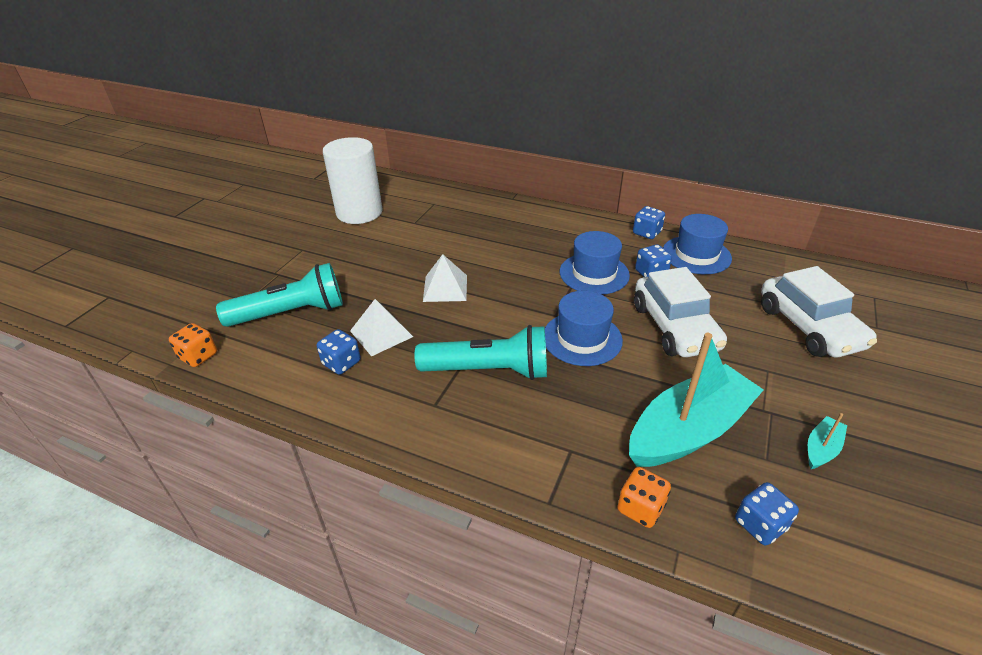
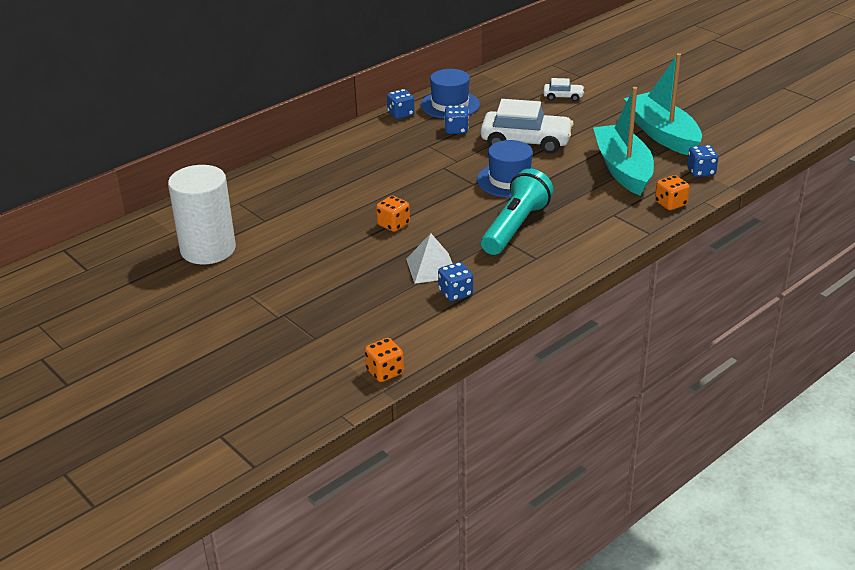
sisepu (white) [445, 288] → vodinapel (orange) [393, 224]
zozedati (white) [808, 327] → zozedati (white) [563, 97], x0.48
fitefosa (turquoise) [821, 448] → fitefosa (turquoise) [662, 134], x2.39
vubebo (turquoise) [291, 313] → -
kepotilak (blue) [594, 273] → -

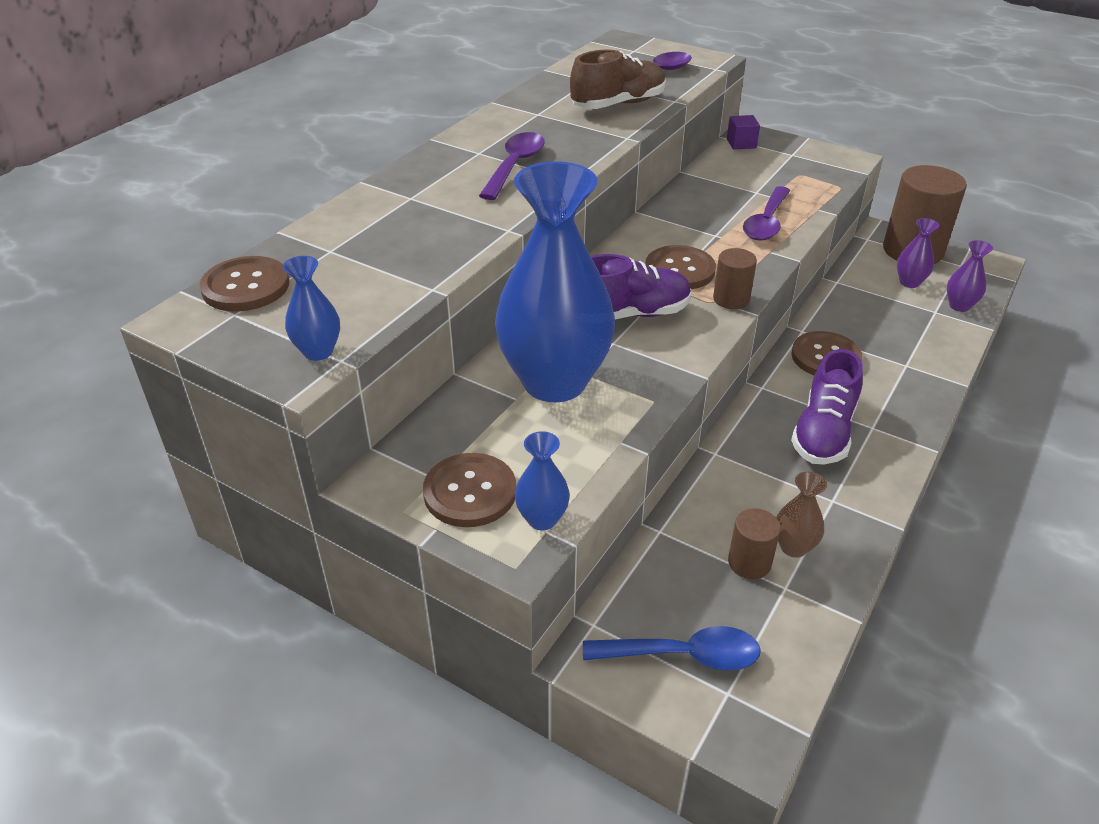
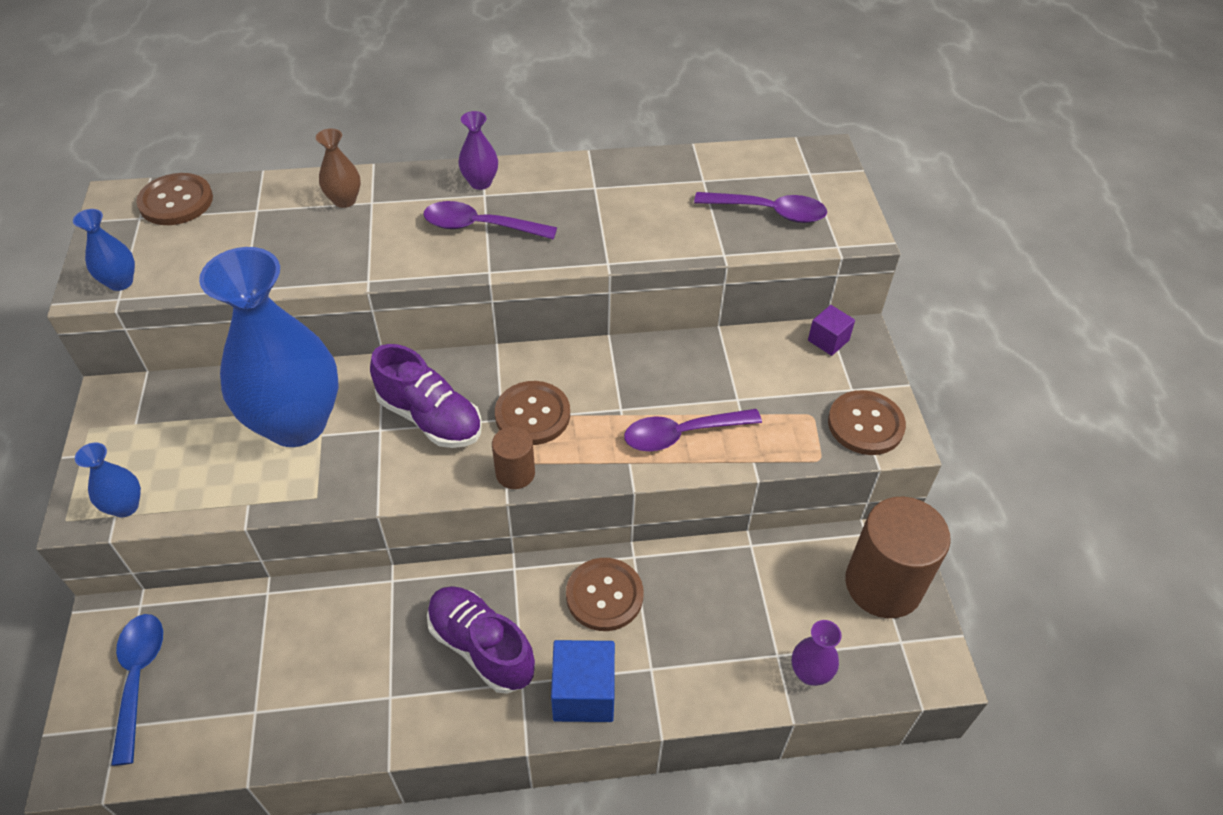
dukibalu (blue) [683, 655] → dukibalu (blue) [139, 678], 150 degrees counterclockwise
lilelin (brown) [793, 547] → lilelin (brown) [344, 200], relocated
dukibalu (purple) [515, 166] → dukibalu (purple) [480, 226], 150 degrees counterclockwise
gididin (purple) [823, 433] → gididin (purple) [481, 647], 60 degrees clockwise
lilelin (purple) [909, 282] → lilelin (purple) [480, 182], relocated
- → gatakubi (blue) [583, 693]
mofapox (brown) [470, 492] → mofapox (brown) [865, 424], relocated
gididin (brown) [618, 104] → -
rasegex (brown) [749, 562] → -

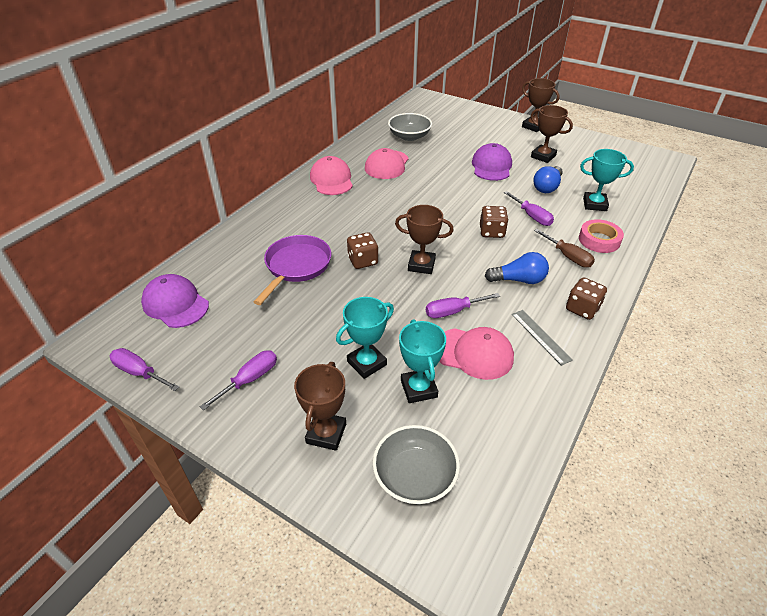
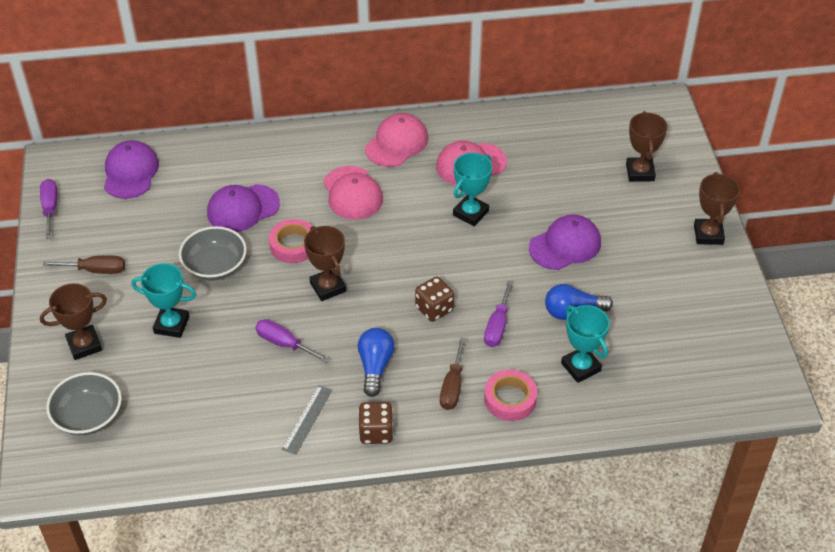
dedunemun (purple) [250, 379] → dedunemun (brown) [96, 270]
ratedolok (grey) [409, 136] → ratedolok (grey) [215, 266], relocated
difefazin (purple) [296, 266] → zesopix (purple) [243, 208]
vodinapel (brown) [363, 261] → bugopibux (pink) [293, 245]
zesopix (pink) [473, 353] → zesopix (pink) [352, 193], relocated
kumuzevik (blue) [519, 280] → kumuzevik (blue) [375, 366], 135 degrees counterclockwise
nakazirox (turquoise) [418, 388] → nakazirox (turquoise) [470, 213], relocated
nakazirox (brown) [543, 156] → nakazirox (brown) [640, 172], relocated

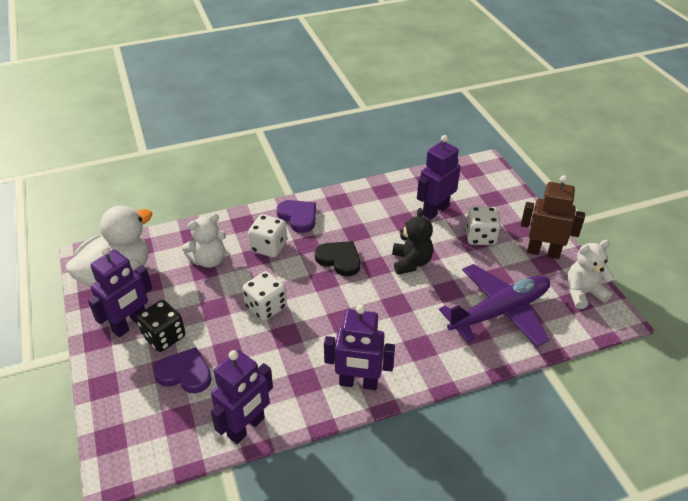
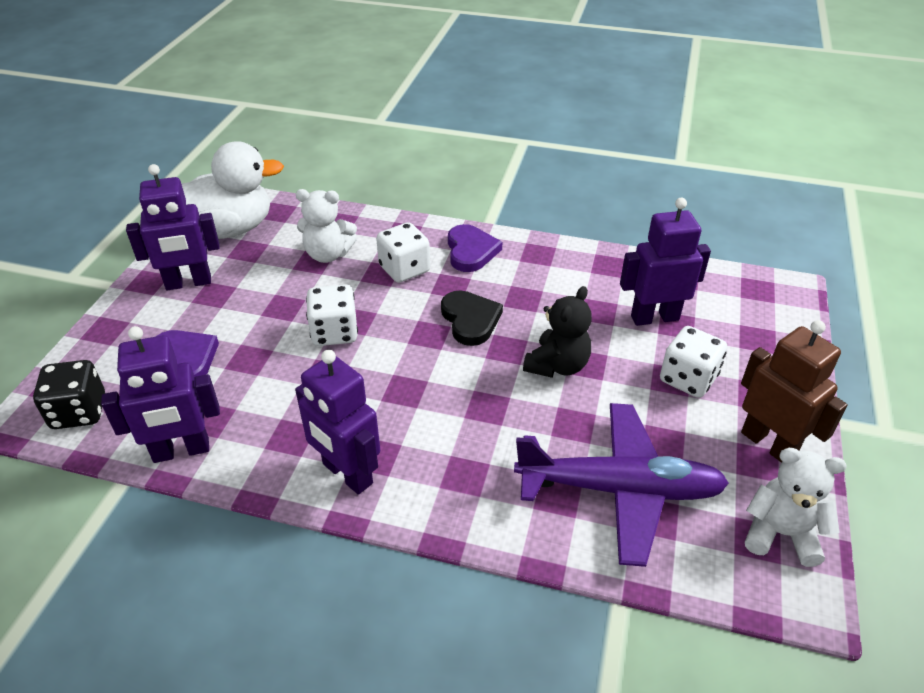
vodinapel (black) [164, 337] → vodinapel (black) [79, 412], relocated

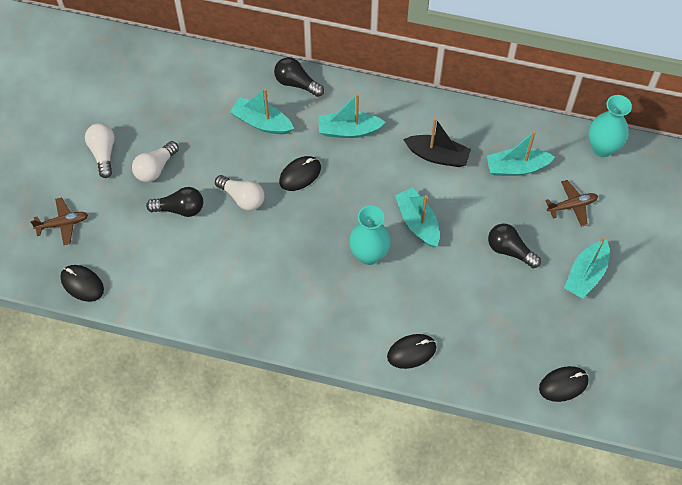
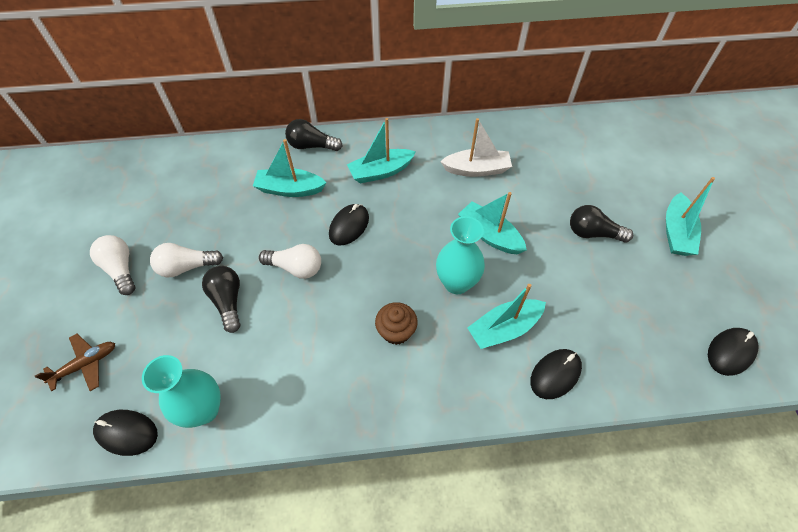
lilelin (turquoise) [602, 148] → lilelin (turquoise) [204, 410], relocated
kumuzevik (white) [155, 168] → kumuzevik (white) [186, 267], 60 degrees clockwise
kumuzevik (black) [180, 209] → kumuzevik (black) [228, 301], 90 degrees counterclockwise
- → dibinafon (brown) [396, 331]
fitefosa (black) [437, 156] → fitefosa (white) [476, 169]
fitefosa (turquoise) [516, 167] → fitefosa (turquoise) [504, 328], relocated
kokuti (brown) [572, 206] → -

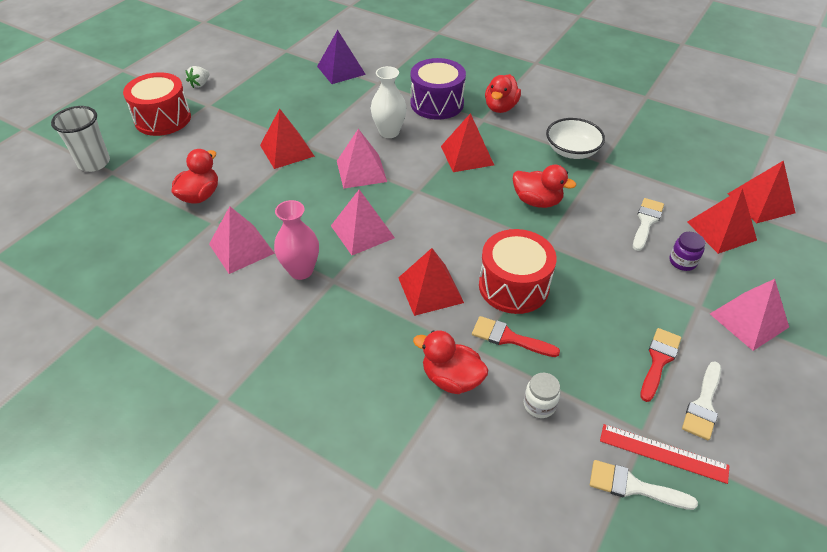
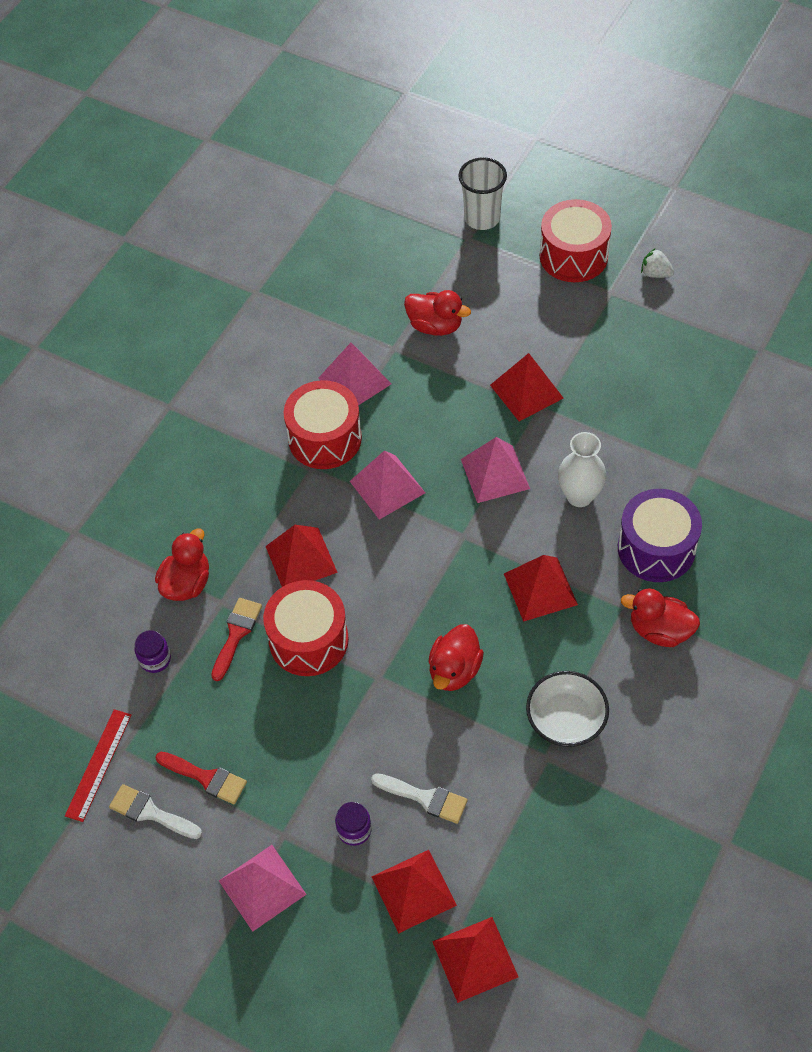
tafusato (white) [539, 405] → tafusato (purple) [155, 659]
lilelin (pink) [301, 270] → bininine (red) [325, 438]
sisepu (purple) [341, 70] → -
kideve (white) [633, 486] → -

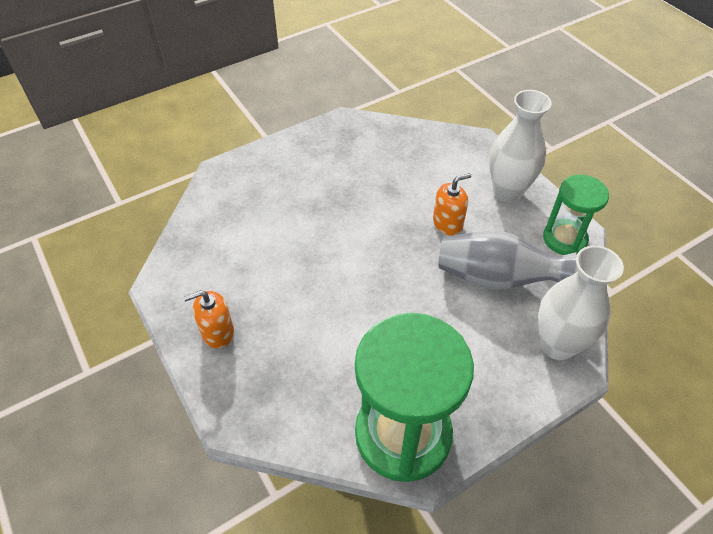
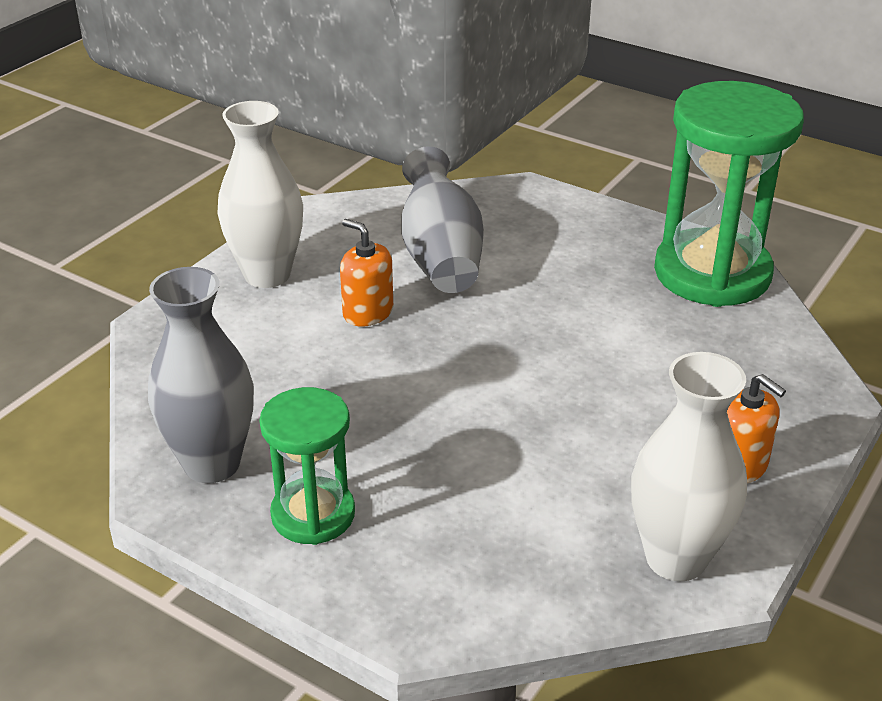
- → lilelin (grey) [212, 464]
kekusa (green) [564, 239] → kekusa (green) [313, 514], relocated
lilelin (white) [557, 345] → lilelin (white) [676, 558], relocated

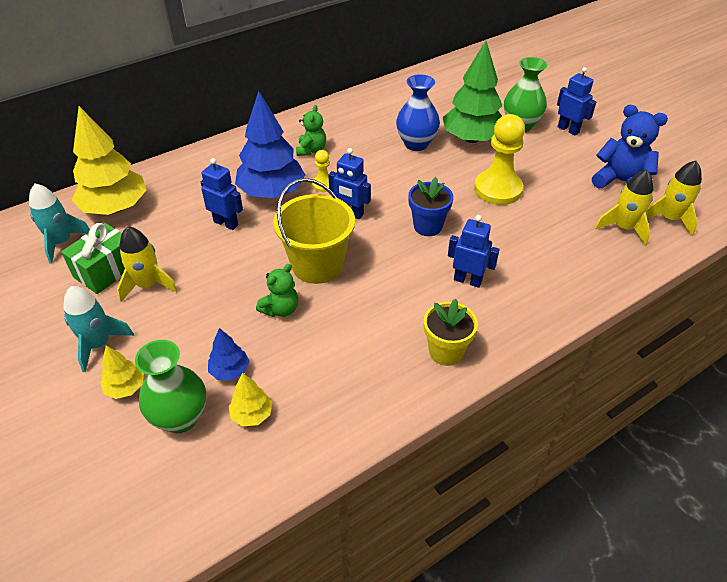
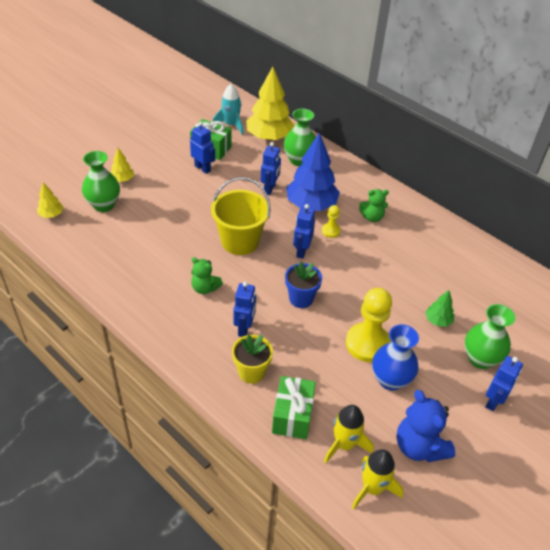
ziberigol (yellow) [252, 414] → ziberigol (yellow) [51, 214], relocated
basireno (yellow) [148, 285] → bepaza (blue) [203, 168]
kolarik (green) [280, 309] → kolarik (green) [205, 288], relocated
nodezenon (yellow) [446, 352] → nodezenon (yellow) [251, 372], relocated
- → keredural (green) [292, 416]
- → lilelin (green) [299, 160]
lilelin (blue) [416, 144] → lilelin (blue) [390, 380], relocated
kolarik (blue) [620, 182] → kolarik (blue) [419, 446], 135 degrees clockwise
ziberigol (green) [472, 139] → ziberigol (green) [438, 321], x0.47
basireno (turquoise) [99, 344] → -
ziberigol (blue) [230, 371] → -

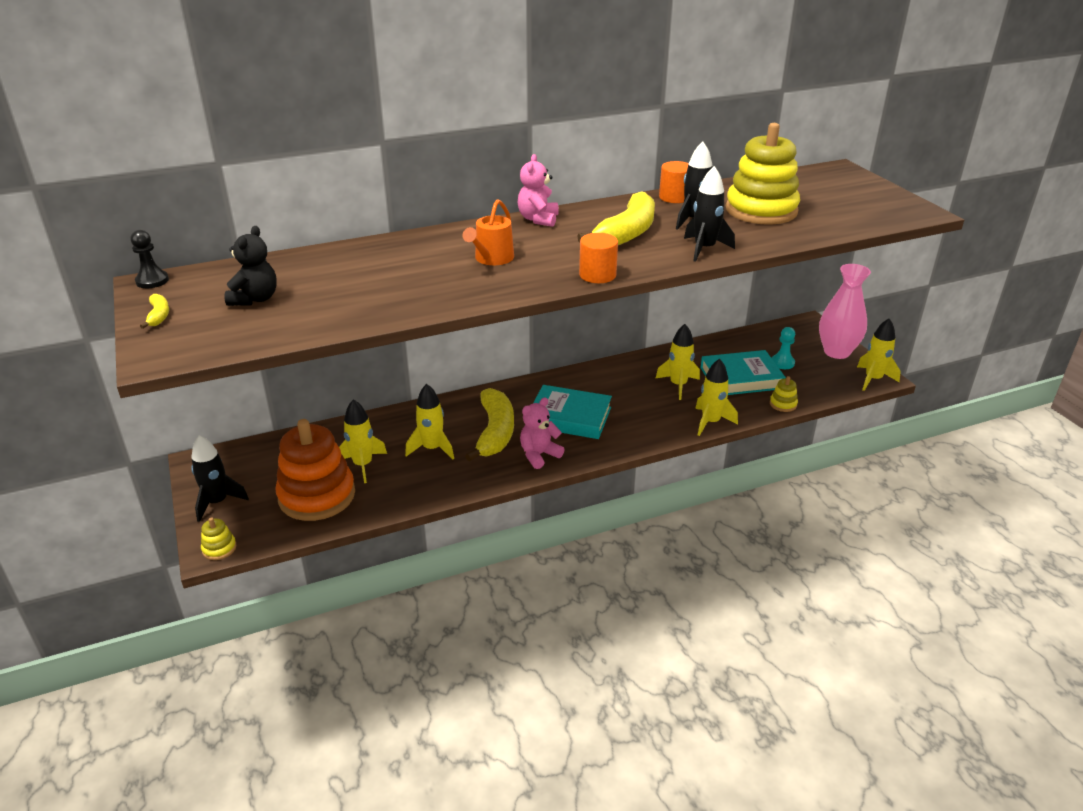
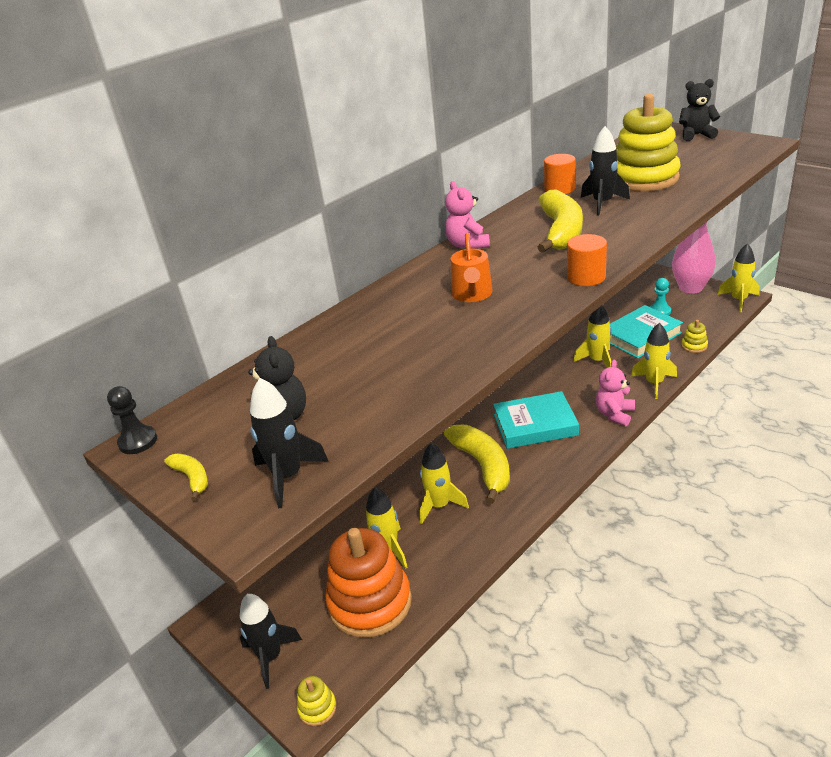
basireno (black) [704, 249] → basireno (black) [288, 477], relocated
kolarik (pink) [539, 455] → kolarik (pink) [614, 414], relocated
- → kolarik (black) [696, 135]

